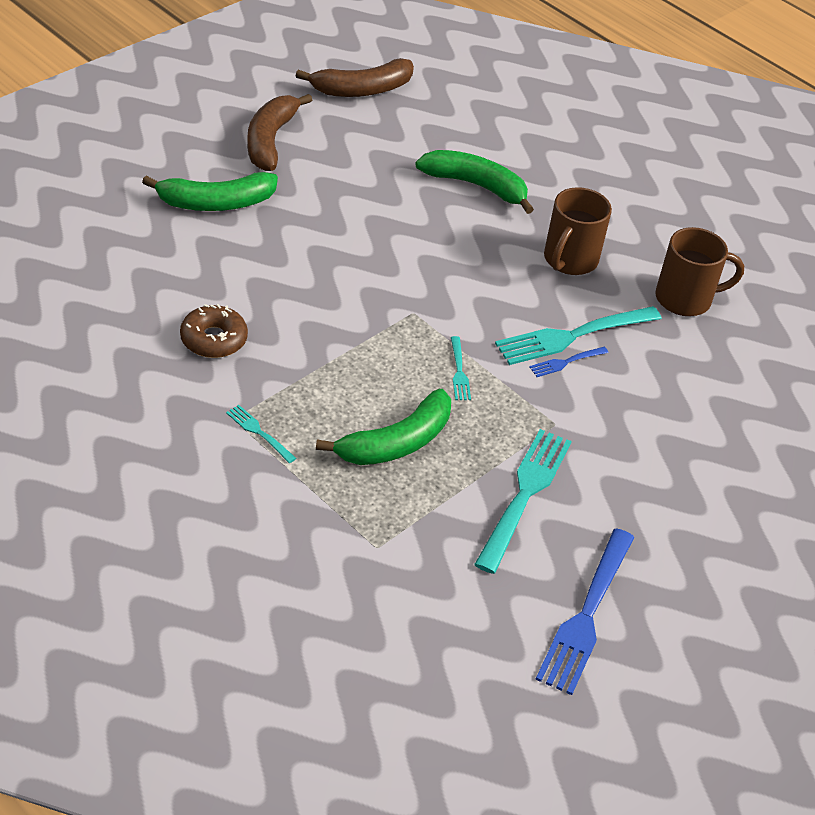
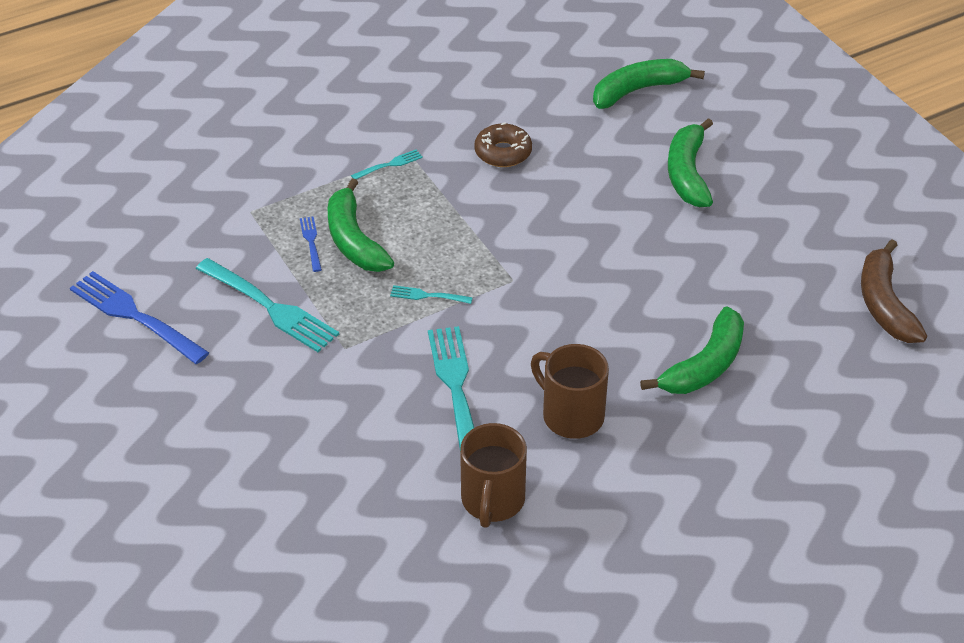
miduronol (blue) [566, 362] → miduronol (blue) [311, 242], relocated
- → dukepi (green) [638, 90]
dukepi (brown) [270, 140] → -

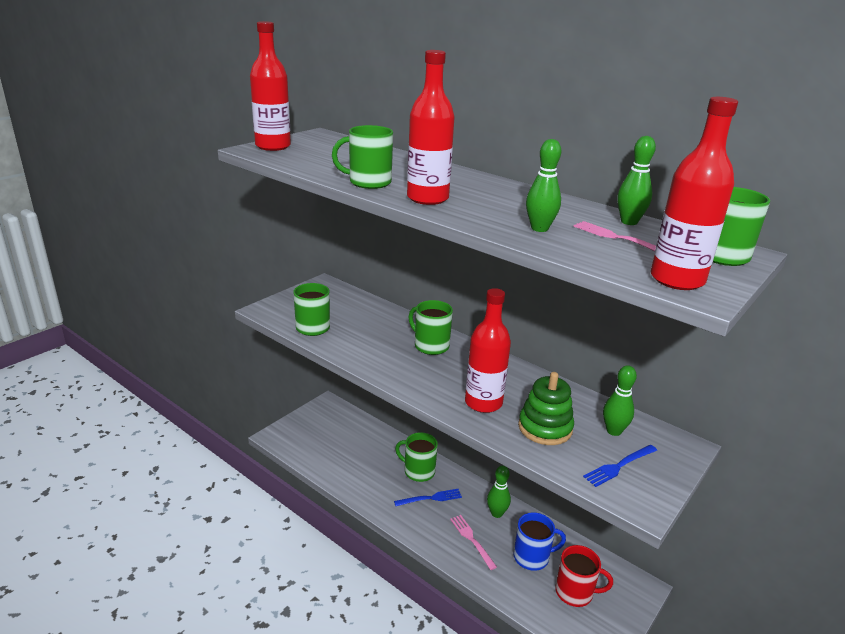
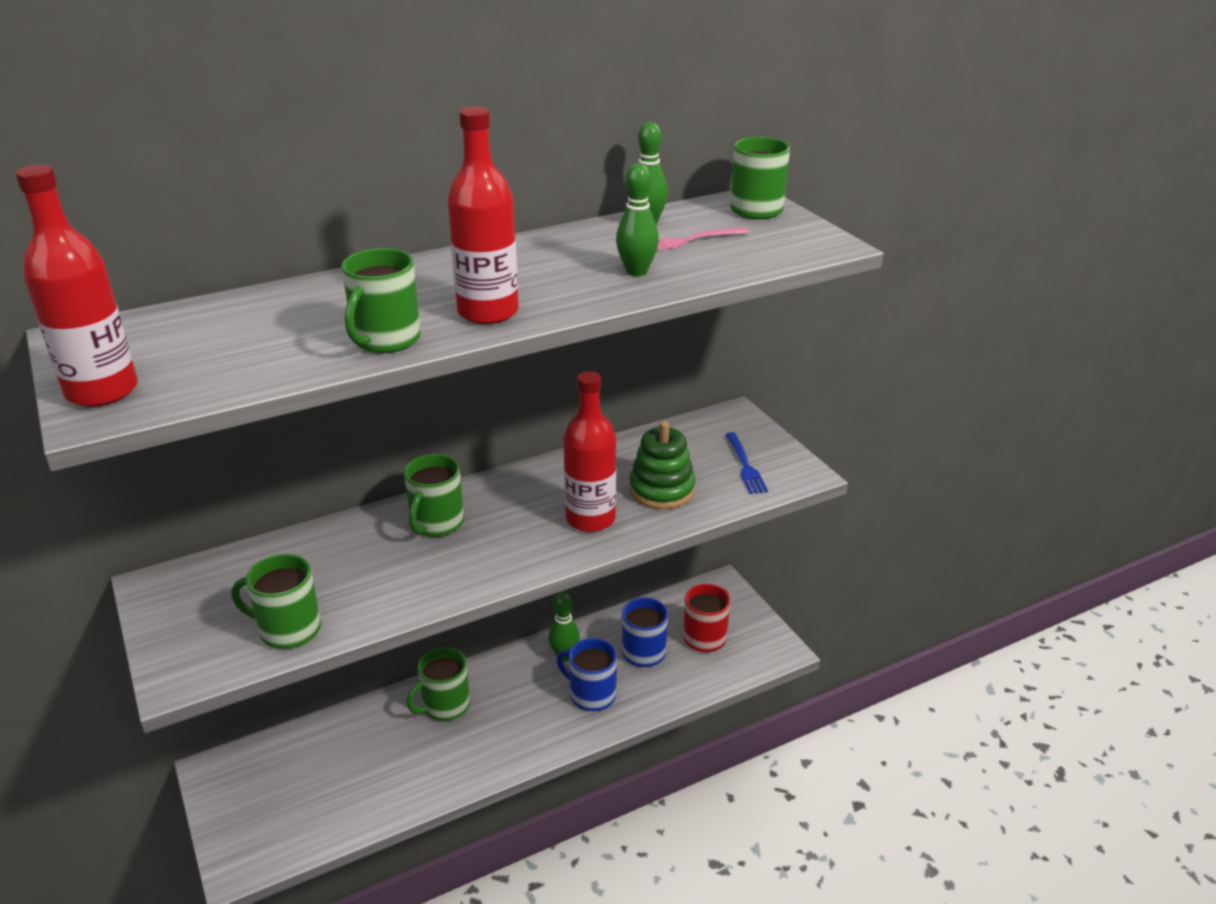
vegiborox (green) [430, 346] → vegiborox (green) [436, 523], 45 degrees counterclockwise
miduronol (pink) [471, 539] → vegiborox (blue) [591, 695]
miduronol (blue) [431, 498] → -
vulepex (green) [613, 431] → -
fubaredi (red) [677, 280] → -

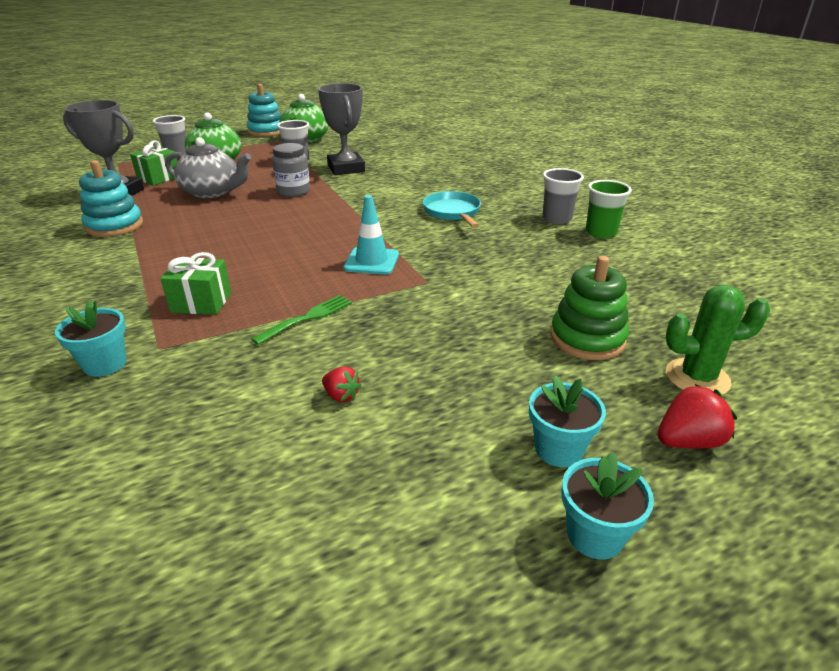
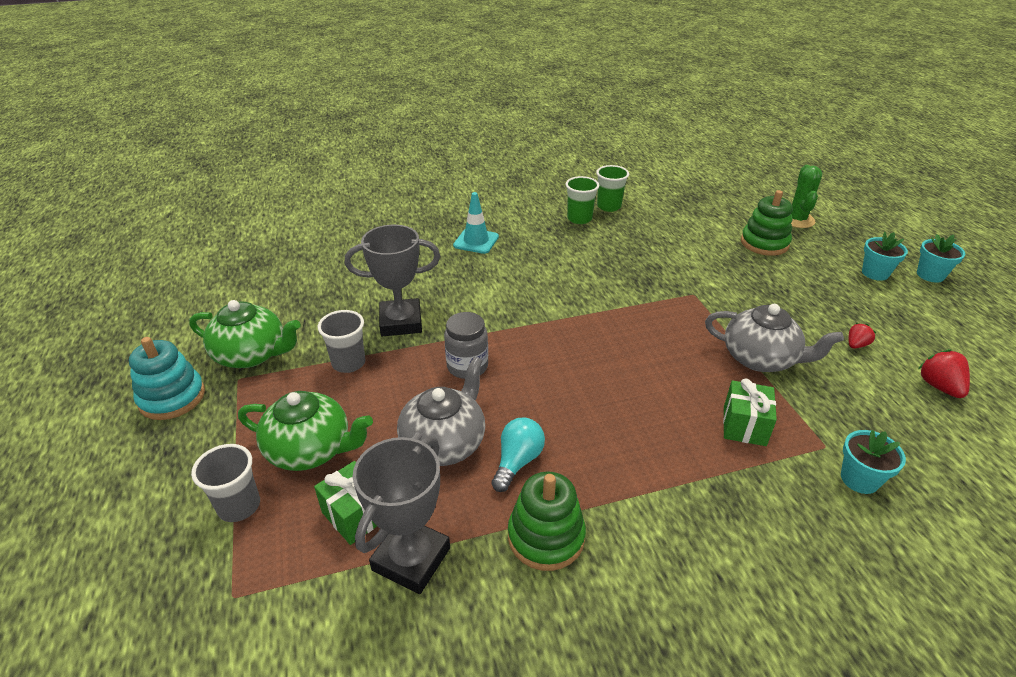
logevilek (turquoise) [371, 261] → logevilek (turquoise) [476, 241], relocated
- → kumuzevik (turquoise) [517, 461]
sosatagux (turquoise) [114, 226] → sosatagux (green) [546, 537]
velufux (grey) [557, 218] → velufux (green) [579, 218]
miduronol (green) [307, 318] → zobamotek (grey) [760, 358]
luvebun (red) [688, 441] → luvebun (red) [939, 386], relocated
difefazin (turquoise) [452, 212] → -

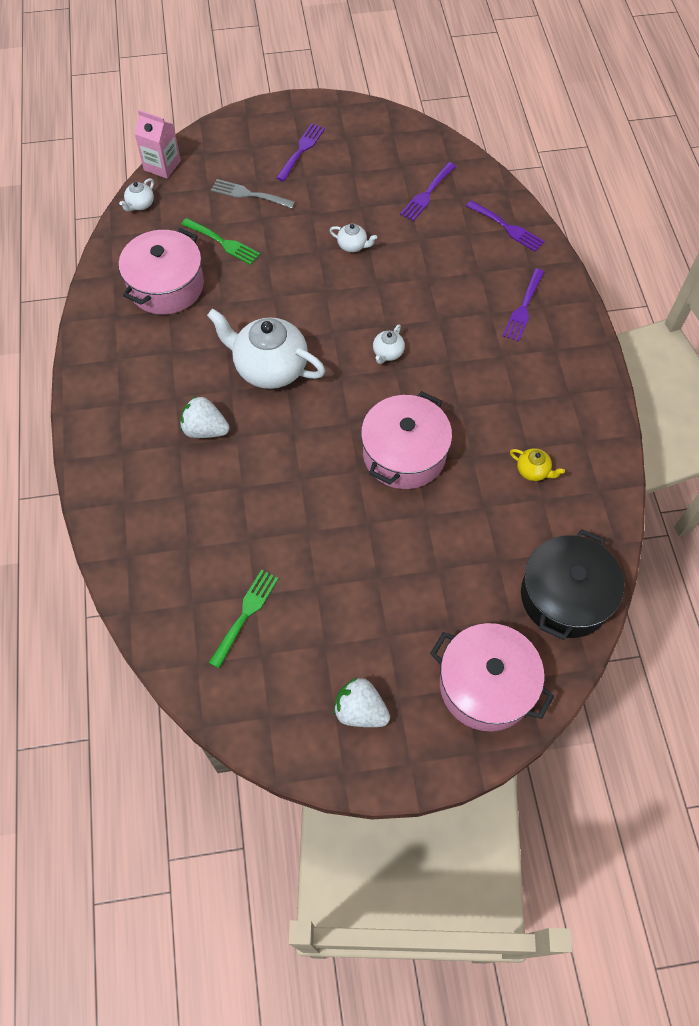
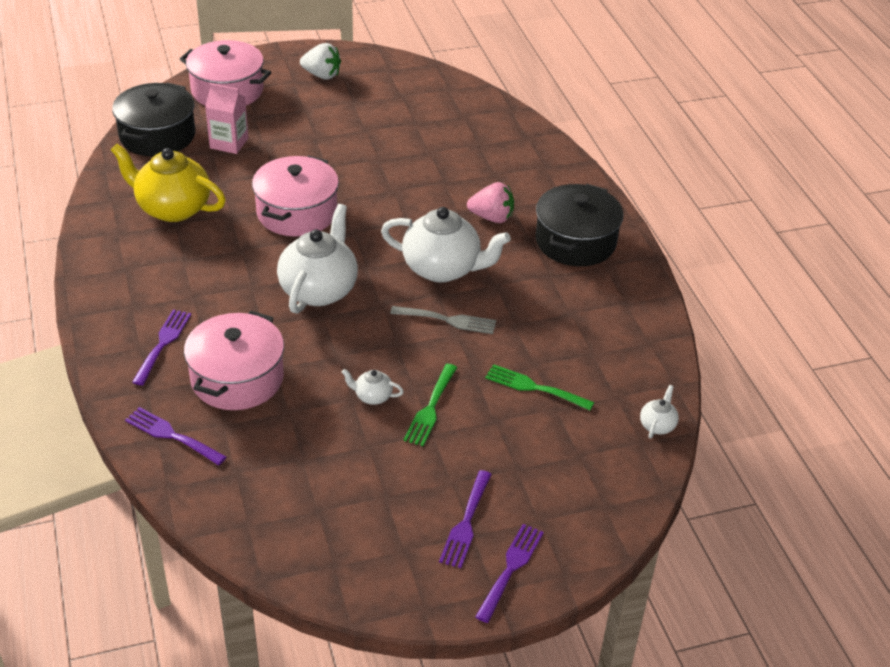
zobamotek (yellow) [533, 471] → zobamotek (yellow) [173, 208], x2.29
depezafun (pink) [166, 286] → depezafun (pink) [237, 378], relocated
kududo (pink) [162, 165] → kududo (pink) [229, 143], relocated
zobamotek (white) [387, 353] → zobamotek (white) [319, 290], x2.29
miduronol (grey) [249, 194] → miduronol (grey) [448, 320], relocated
miduronol (green) [245, 614] → miduronol (green) [431, 408], relocated
luvebun (white) [205, 430] → luvebun (pink) [492, 217]
miduronol (purple) [427, 194] → miduronol (purple) [510, 568], relocated
- → depezafun (black) [575, 241]

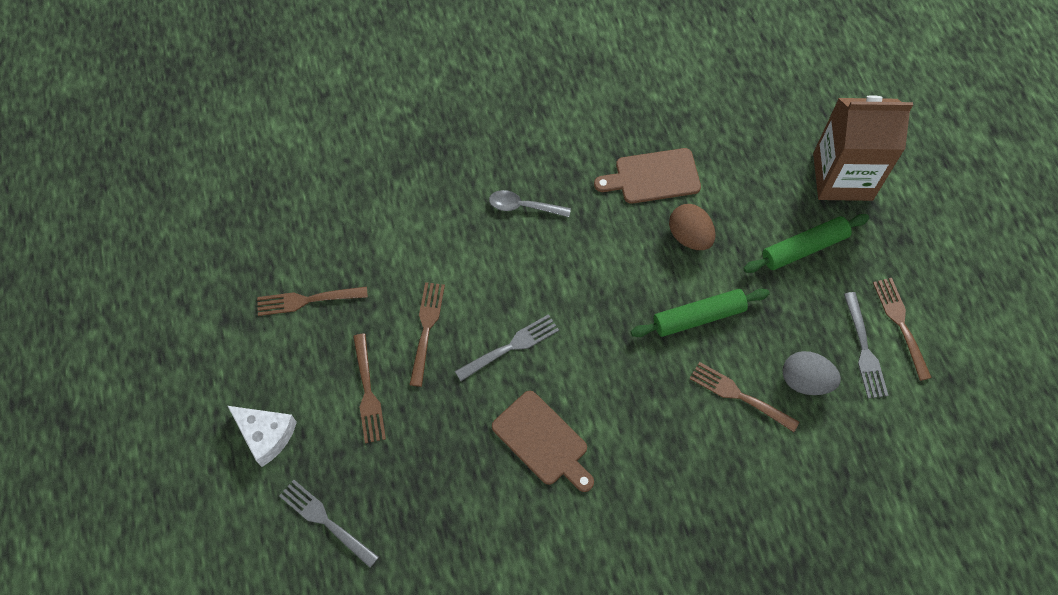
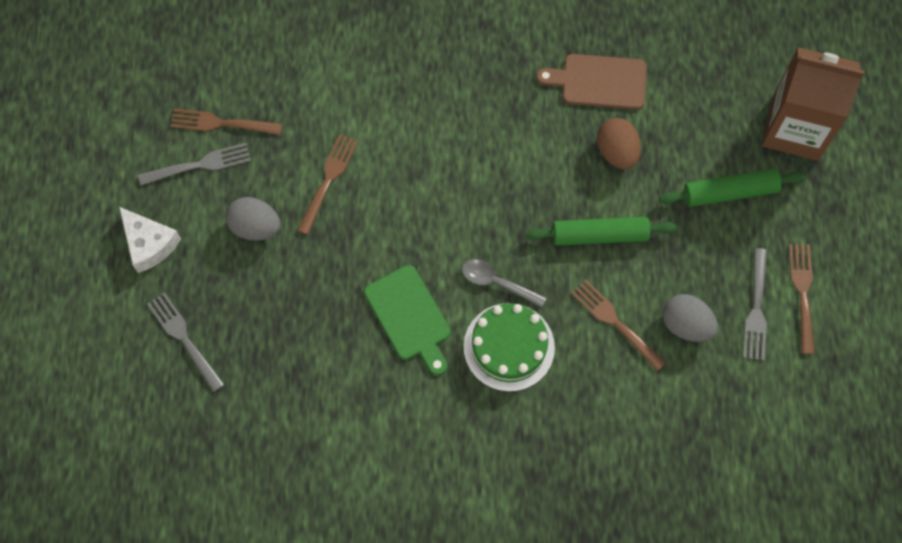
miduronol (grey) [510, 347] → miduronol (grey) [199, 165], relocated
miduronol (brown) [367, 391] → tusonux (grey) [255, 227]
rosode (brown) [543, 441] → rosode (green) [409, 317]
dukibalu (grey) [524, 206] → dukibalu (grey) [497, 282], relocated
- → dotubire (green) [509, 347]

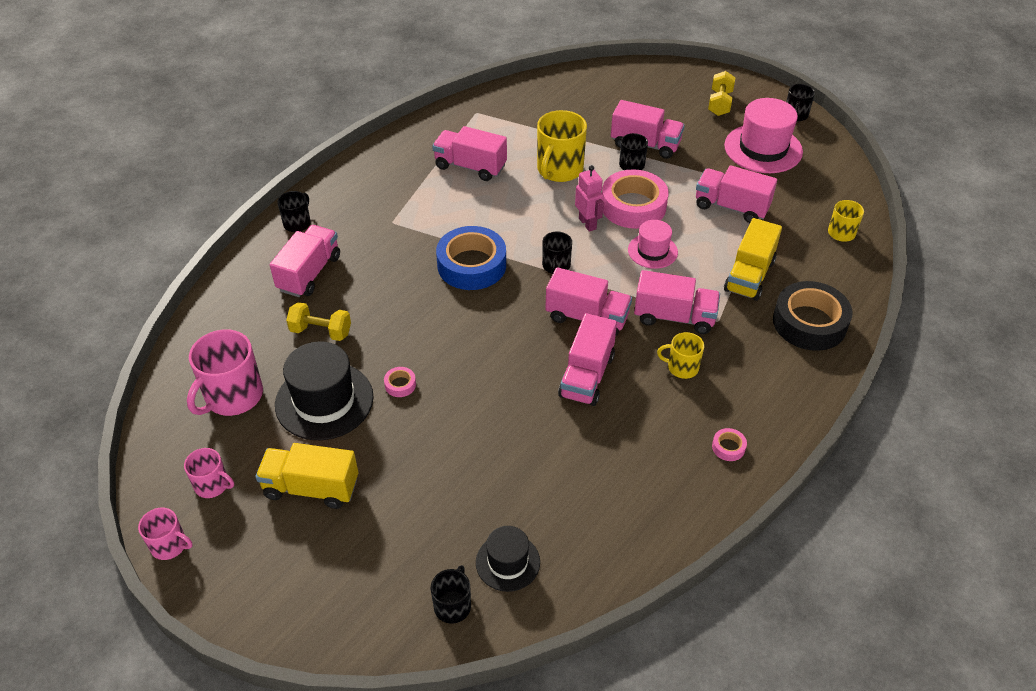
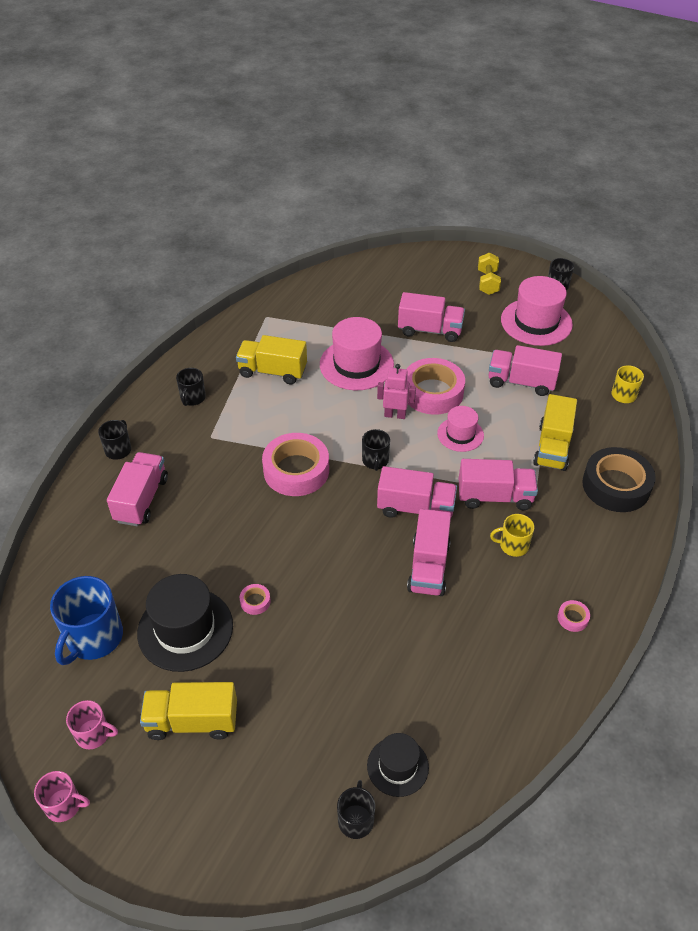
vegiborox (pink) [233, 396] → vegiborox (blue) [93, 638]
vegiborox (black) [631, 166] → vegiborox (black) [192, 398], relocated
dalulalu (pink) [470, 166] → dalulalu (yellow) [272, 371]
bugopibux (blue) [471, 265] → bugopibux (pink) [296, 470]
vegiborox (yellow) [559, 169] → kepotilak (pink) [356, 364]
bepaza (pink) [587, 223] → bepaza (pink) [395, 415], 45 degrees counterclockwise
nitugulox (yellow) [321, 331] → -

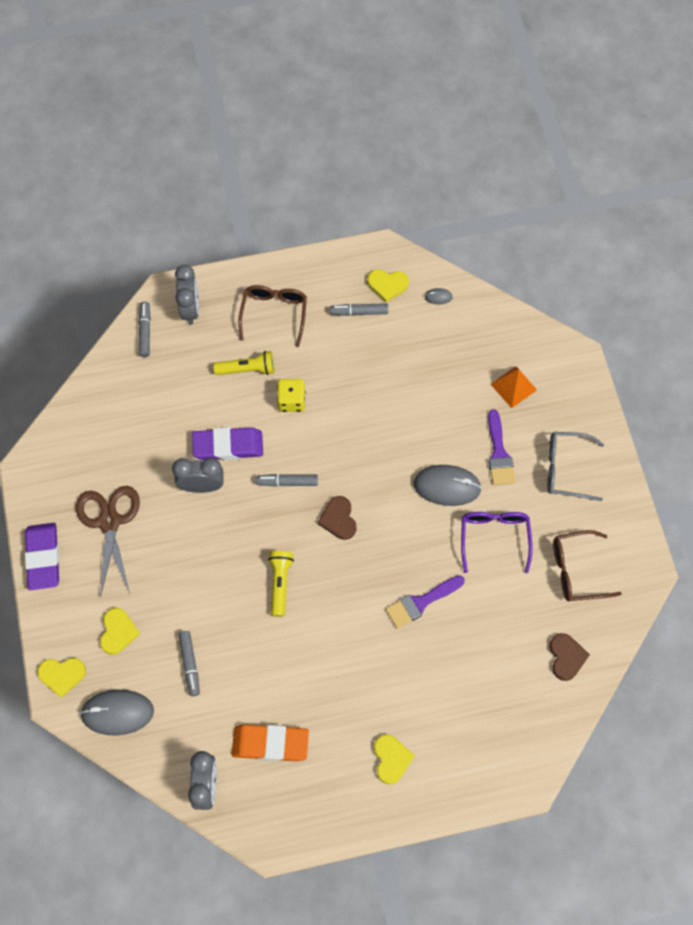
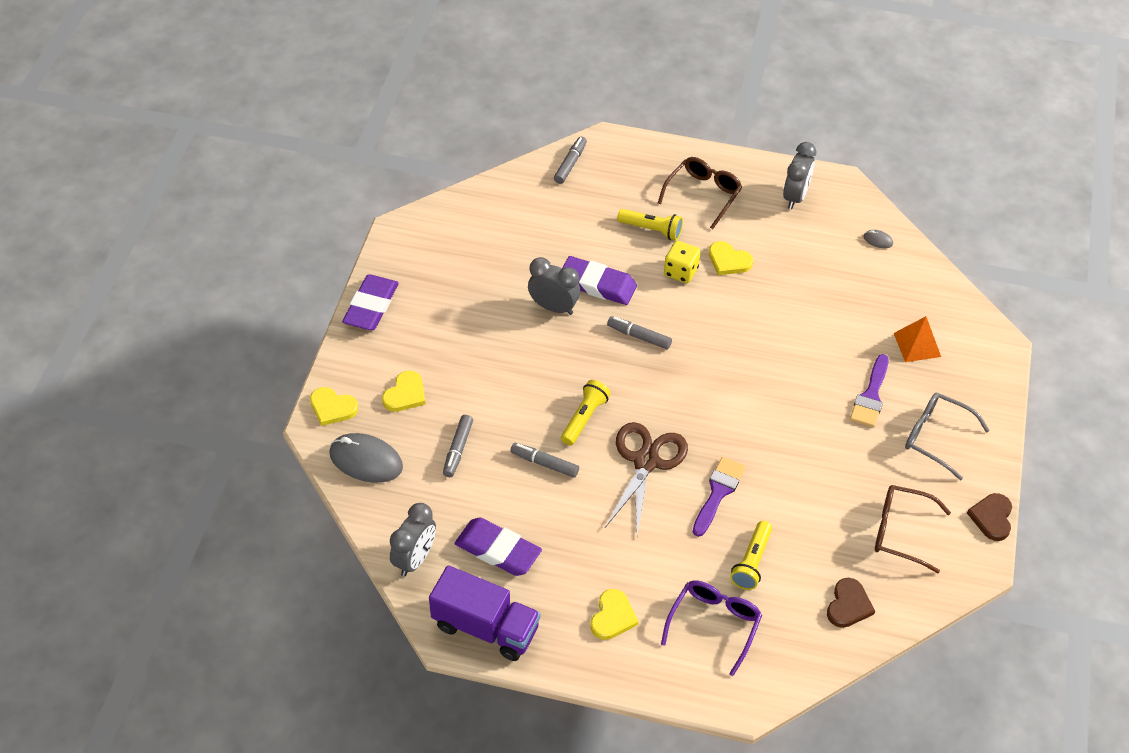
- → dalulalu (purple) [485, 627]
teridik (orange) [270, 744] → teridik (purple) [498, 550]
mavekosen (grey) [359, 312] → mavekosen (grey) [544, 463], relocated
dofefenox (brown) [109, 522] → dofefenox (brown) [646, 461], relocated
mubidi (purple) [494, 537] → mubidi (purple) [714, 624], relocated
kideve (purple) [420, 602] → kideve (purple) [718, 492], 120 degrees clockwise
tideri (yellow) [387, 285] → tideri (yellow) [728, 261], relocated
- → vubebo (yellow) [751, 562]
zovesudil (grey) [190, 309] → zovesudil (grey) [795, 197], relocated
tideri (brown) [338, 519] → tideri (brown) [992, 517], relocated
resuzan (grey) [447, 486] → -

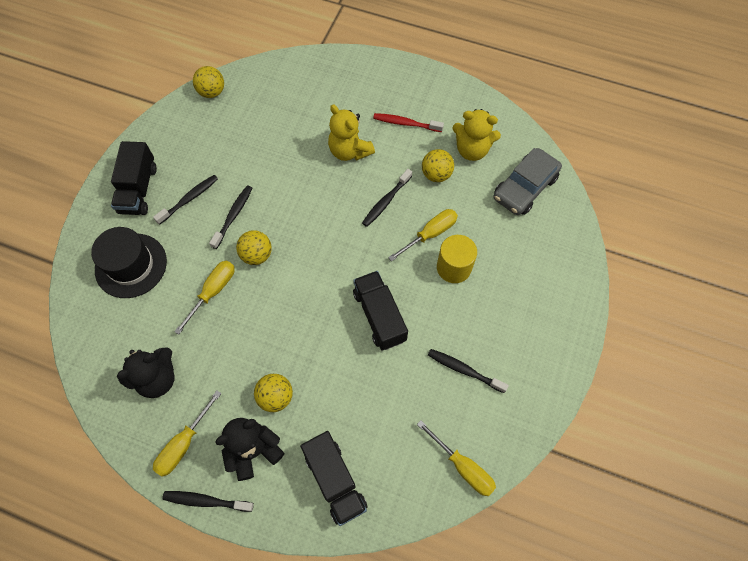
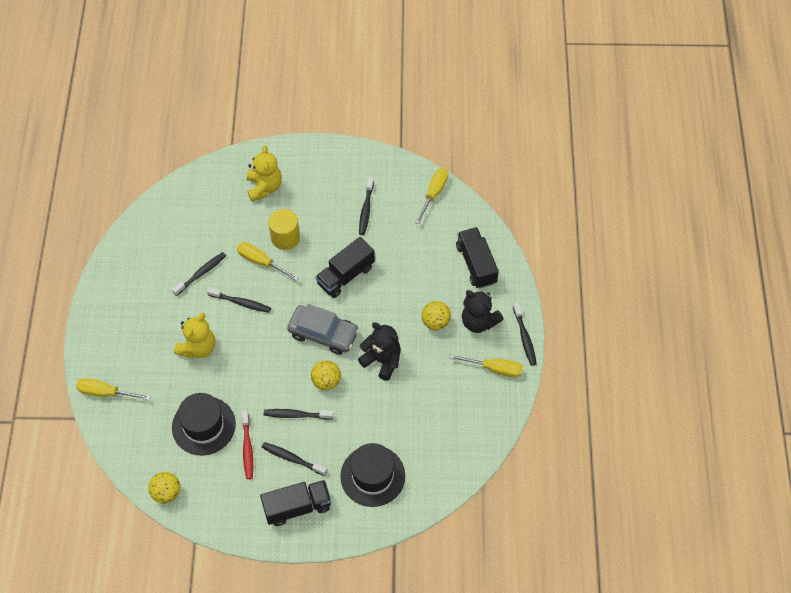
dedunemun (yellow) [213, 291] → dedunemun (yellow) [105, 393], relocated
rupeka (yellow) [436, 174] → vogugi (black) [201, 273]
- → kepotilak (black) [203, 425]
vogugi (red) [405, 123] → vogugi (red) [247, 448], relocated
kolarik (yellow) [472, 150] → kolarik (yellow) [264, 187], relocated
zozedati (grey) [525, 188] → zozedati (grey) [323, 333], relocated
kolarik (black) [157, 378] → kolarik (black) [382, 360], relocated
dalulalu (black) [335, 480] → dalulalu (black) [476, 264], 60 degrees counterclockwise

